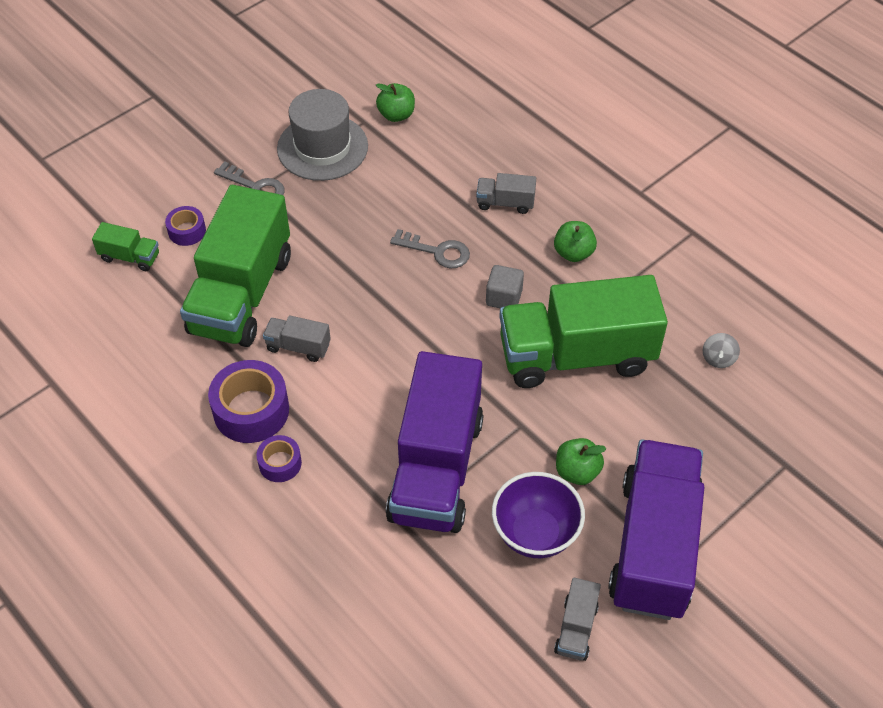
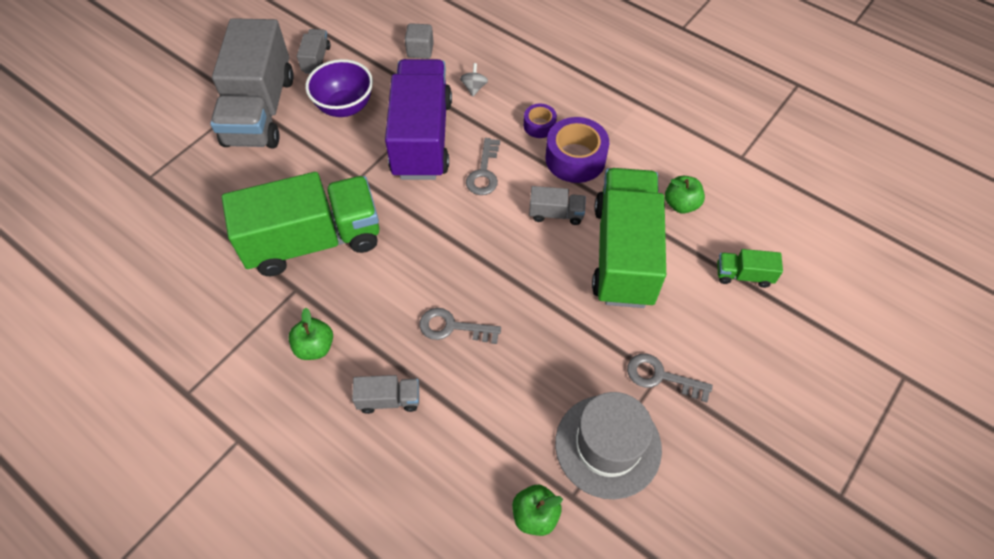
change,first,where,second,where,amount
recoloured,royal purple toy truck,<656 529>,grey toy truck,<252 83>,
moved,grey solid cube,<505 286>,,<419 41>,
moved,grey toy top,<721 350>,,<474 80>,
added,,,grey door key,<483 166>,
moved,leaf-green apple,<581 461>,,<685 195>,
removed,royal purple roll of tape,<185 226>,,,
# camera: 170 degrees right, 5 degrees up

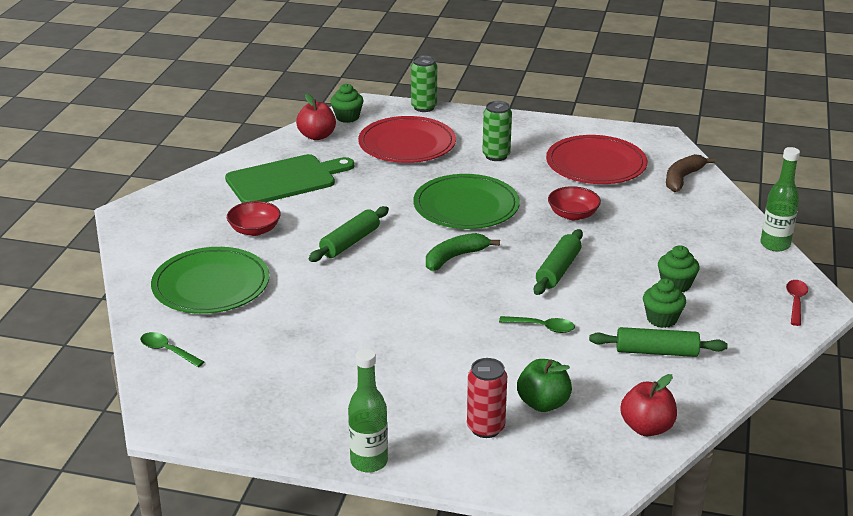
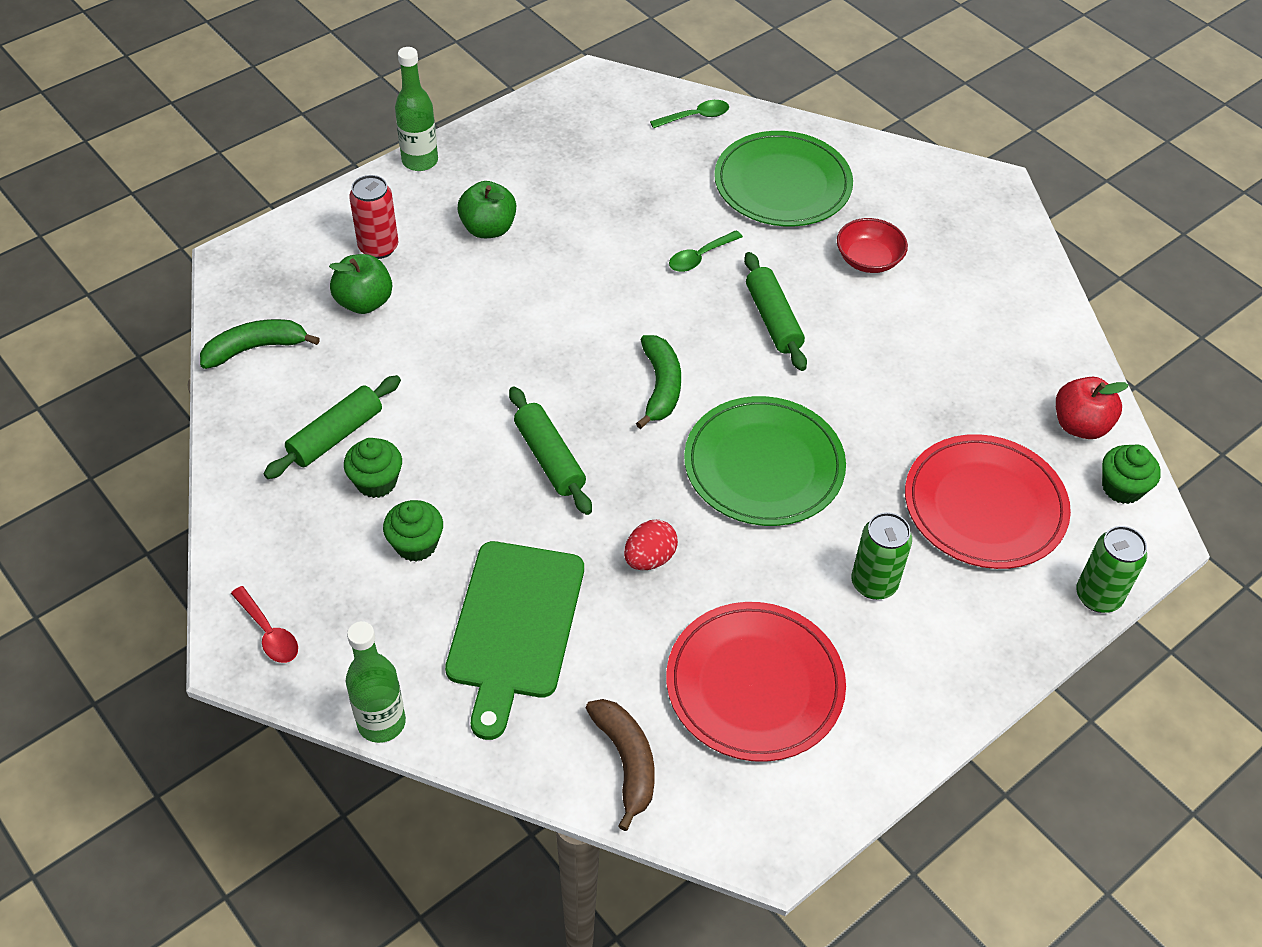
change,first,where,second,where,amount
replaced,scarlet apple,<648 405>,leaf-green banana fruit,<260 344>,
moved,leaf-green bread board,<289 178>,,<514 640>,
added,,,leaf-green apple,<486 209>,
replaced,scarlet serving bowl,<574 203>,scarlet egg,<651 545>,
moved,leaf-green teaspoon,<537 324>,,<706 251>,
# camera: 125 degrees right, 20 degrees up

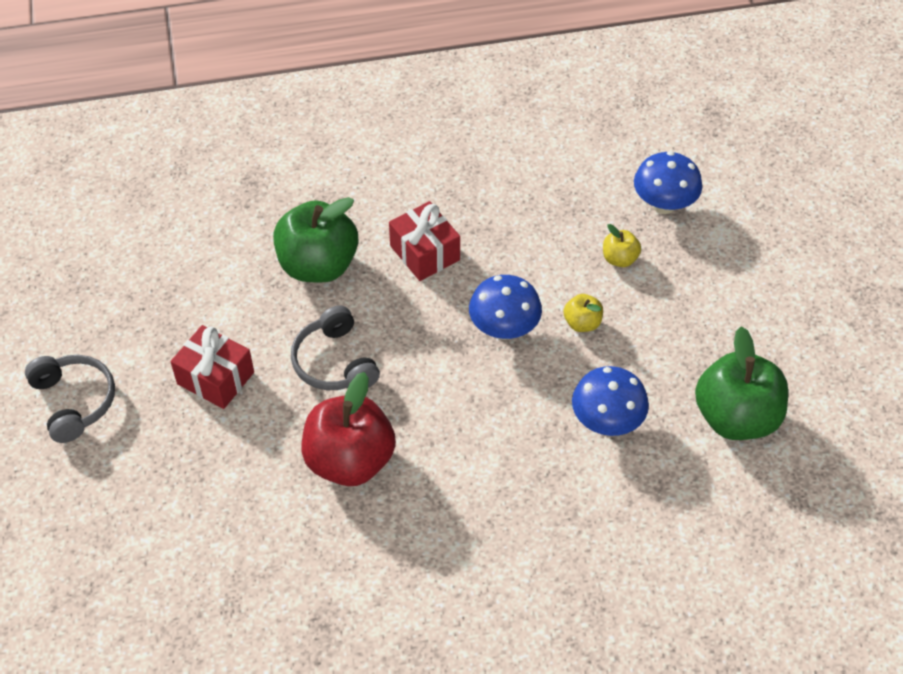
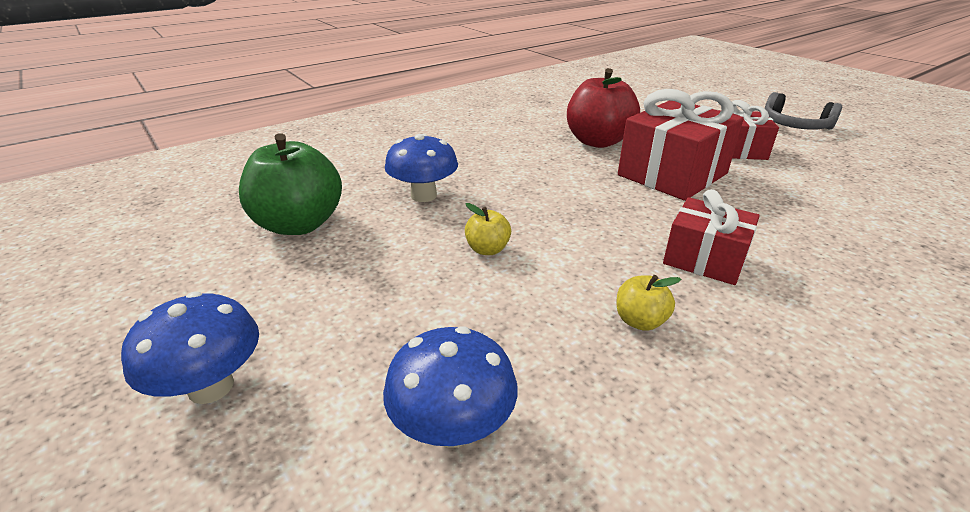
change,first,where,second,where,amount
moved,blue mushroom,<505 307>,,<190 348>,
moved,golden apple,<622 245>,,<649 303>,
replaced,grey headphones,<335 347>,scarlet present,<681 145>,
removed,leaf-green apple,<315 240>,,,
# camera: 155 degrees right, 20 degrees down

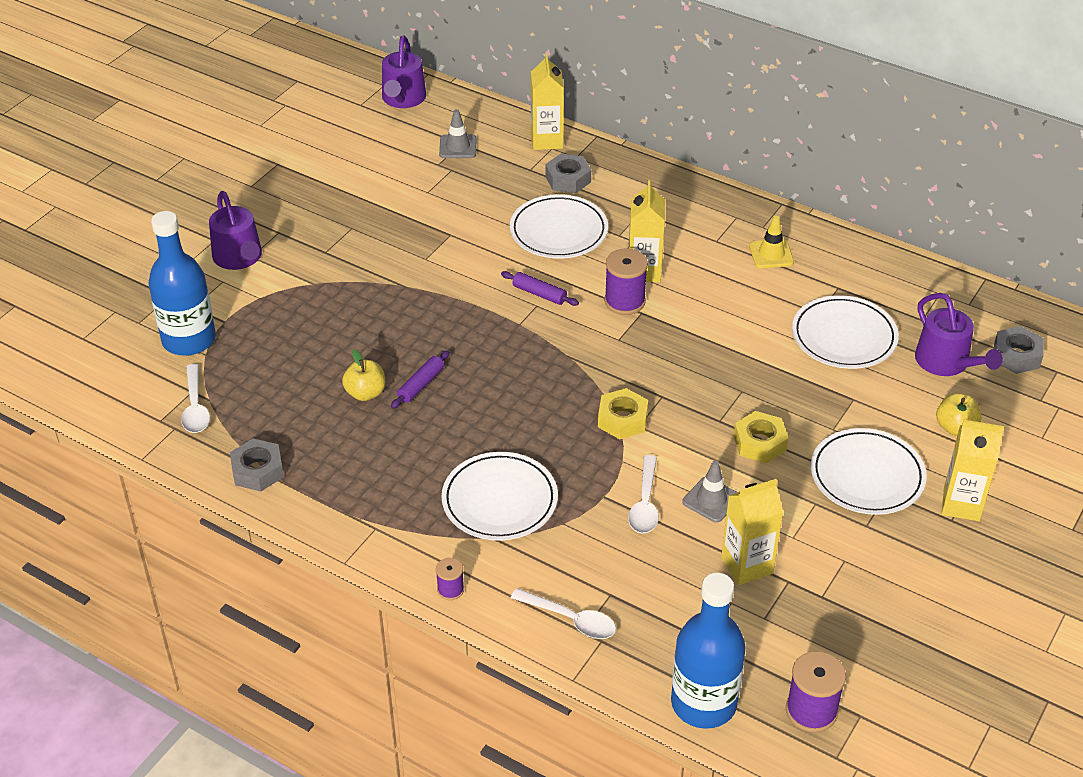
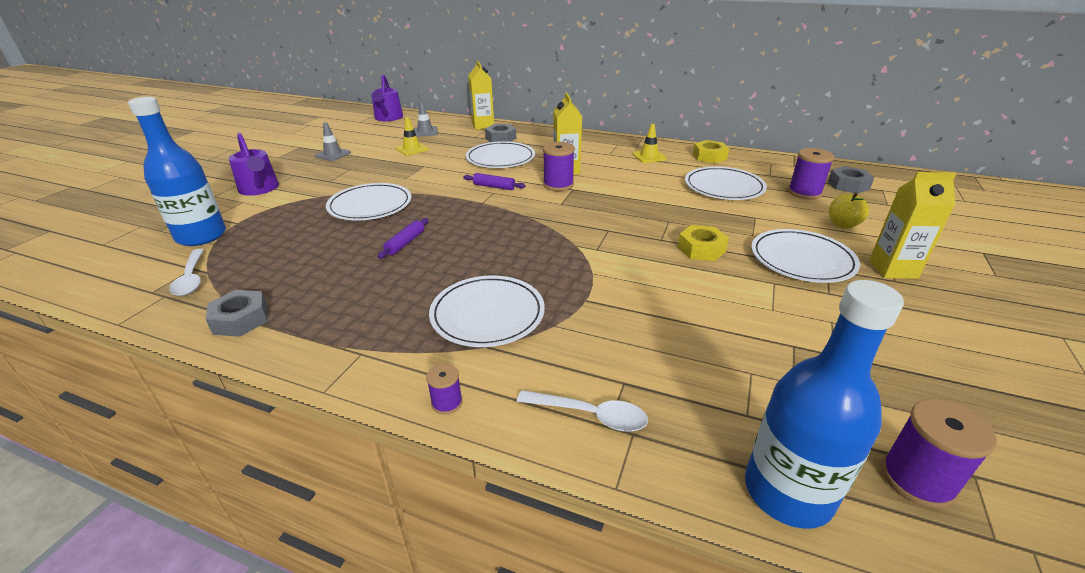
change,first,where,second,where,amount
moved,grey traffic cone,<710 492>,,<333 141>,
added,,,snow-white dinner plate,<368 202>,
added,,,golden traffic cone,<411 136>,
moved,golden hex nut,<623 413>,,<711 151>,
replaced,royal purple watering pot,<959 334>,royal purple reel of thread,<811 174>,
removed,golden apple,<363 375>,,,
removed,snow-white teaspoon,<643 494>,,,
removed,golden juice carton,<752 532>,,,
# camera: 10 degrees left, 10 degrees down

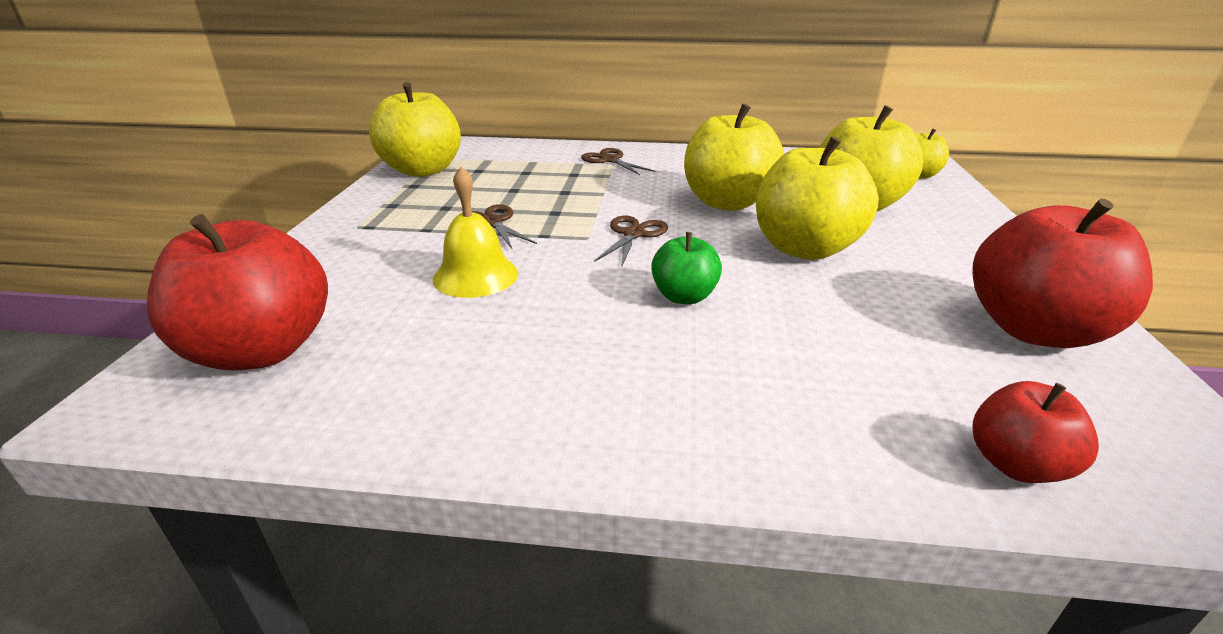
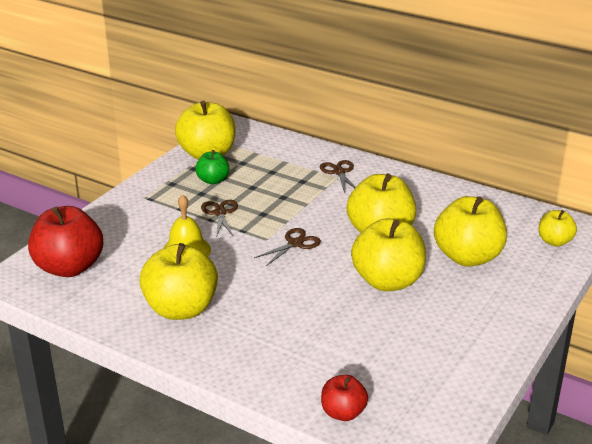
change,first,where,second,where,amount
added,,,golden apple,<178 281>,
moved,leaf-green apple,<686 268>,,<212 167>,
removed,scarlet apple,<1062 273>,,,
# camera: 25 degrees right, 0 degrees up

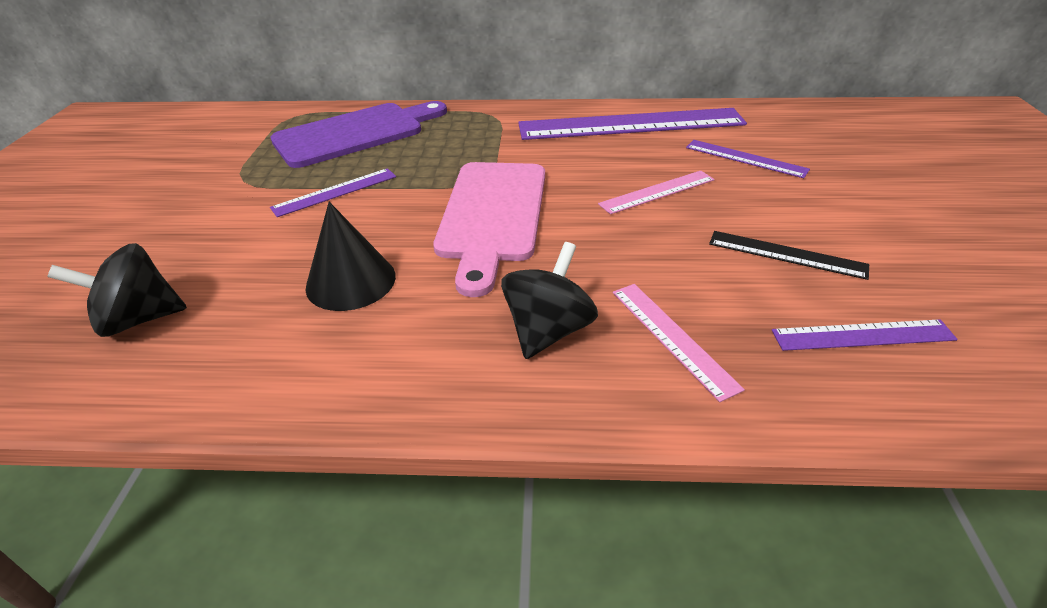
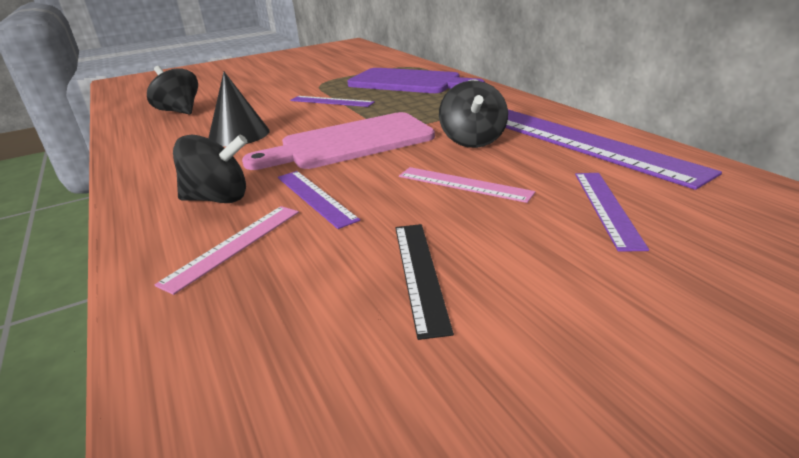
change,first,where,second,where,amount
moved,royal purple measuring stick,<864 335>,,<319 200>,
added,,,jet-black toy top,<473 114>,
# camera: 60 degrees right, 10 degrees down

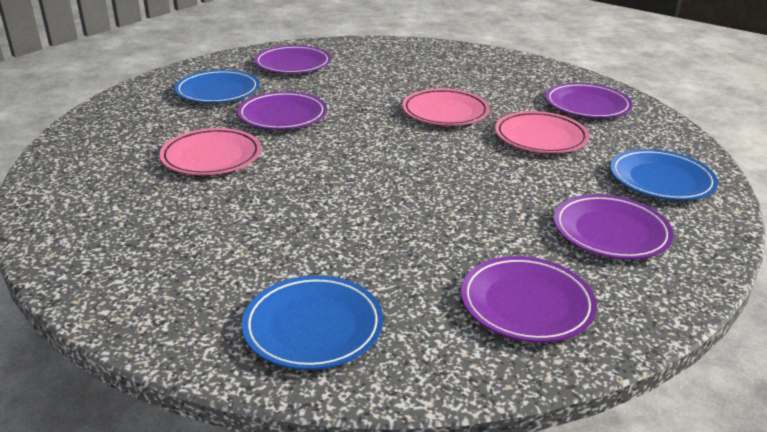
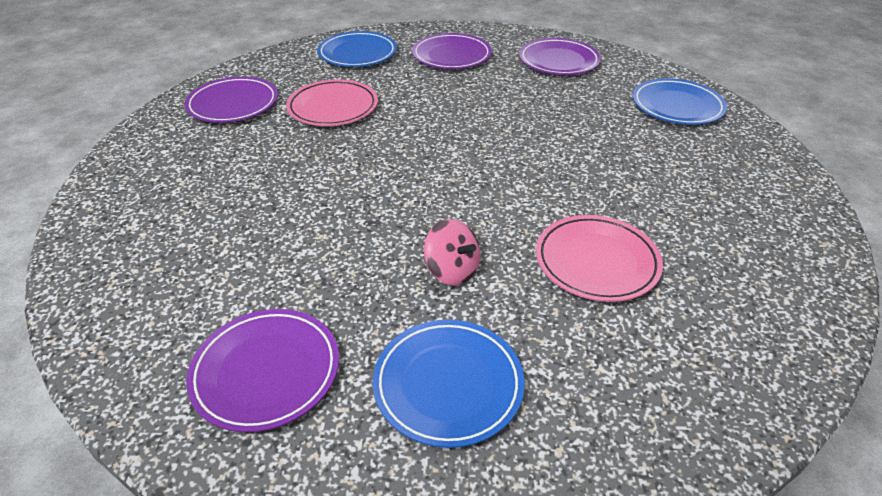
change,first,where,second,where,amount
replaced,royal purple dinner plate,<282 110>,rose-pink toy top,<452 252>,
removed,rose-pink dinner plate,<446 107>,,,
# camera: 125 degrees left, 10 degrees up

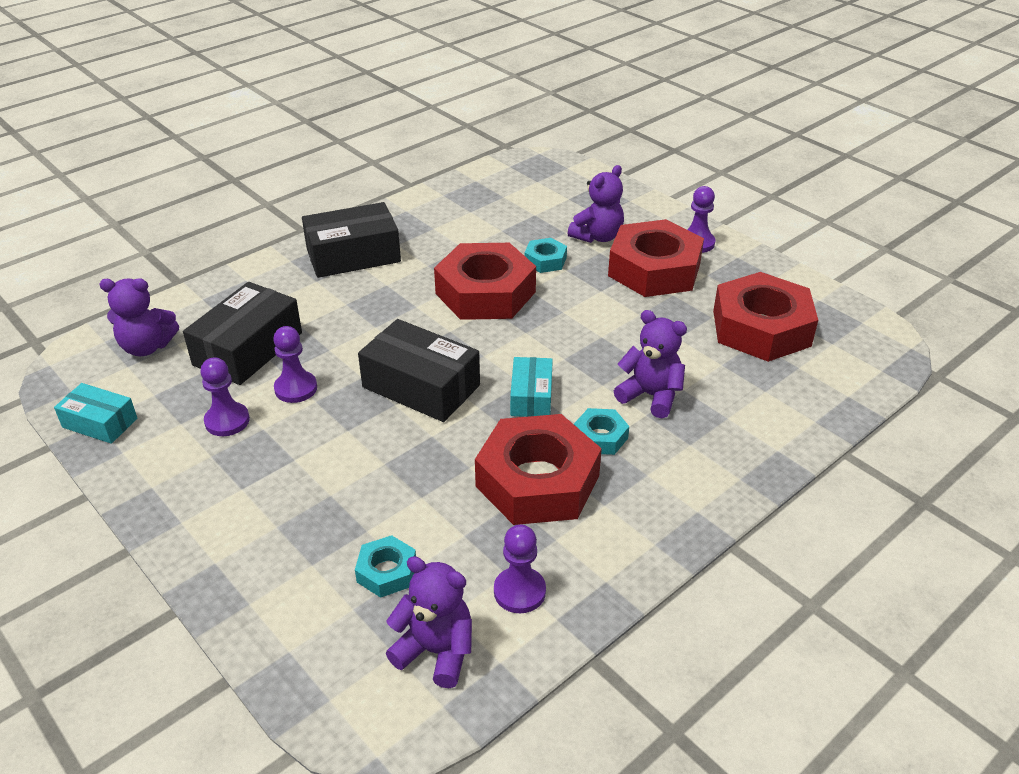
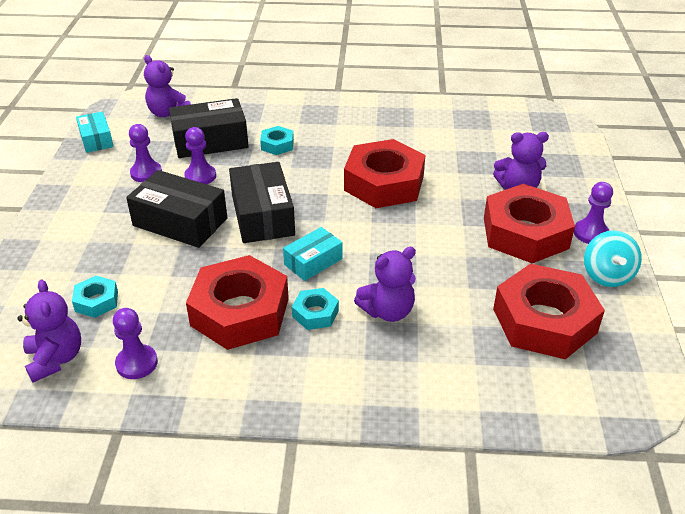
change,first,where,second,where,amount
moved,jet-black box,<351 240>,,<176 209>,
moved,teal hex nut,<545 255>,,<277 140>,
turned,royal purple teddy bear,<650 364>,,<385 284>,75 degrees clockwise
added,,,teal toy top,<613 258>,
# camera: 45 degrees right, 0 degrees up

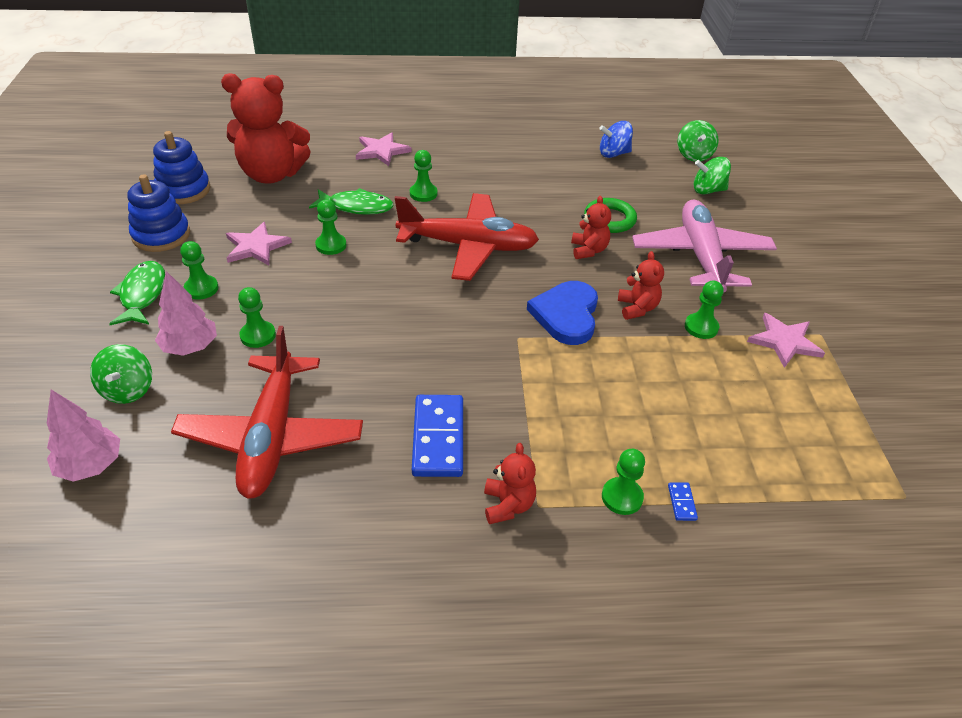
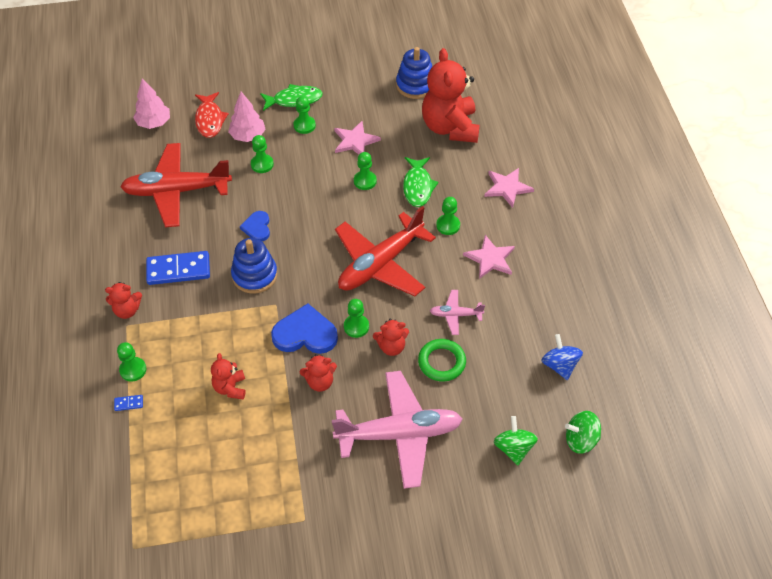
change,first,where,second,where,amount
replaced,leaf-green toy top,<121 374>,scarlet fish,<212 115>,
added,,,scarlet teddy bear,<228 376>,
moved,blue ring stacker,<158 213>,,<254 266>,
added,,,blue love heart,<255 226>,
turned,scarlet toy plane,<467 237>,,<385 251>,45 degrees clockwise
moved,leaf-green chess pawn,<704 310>,,<356 318>,
added,,,rose-pink toy plane,<457 312>,
moved,rose-pink star shape,<786 340>,,<489 257>,
# camera: 85 degrees right, 10 degrees up

